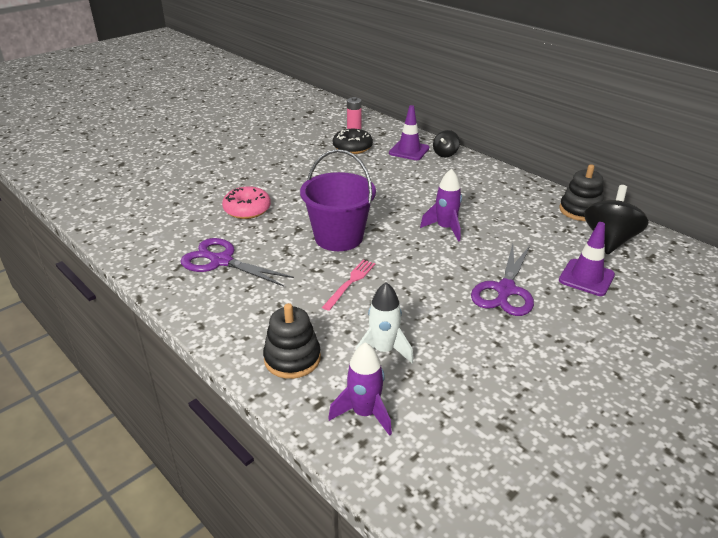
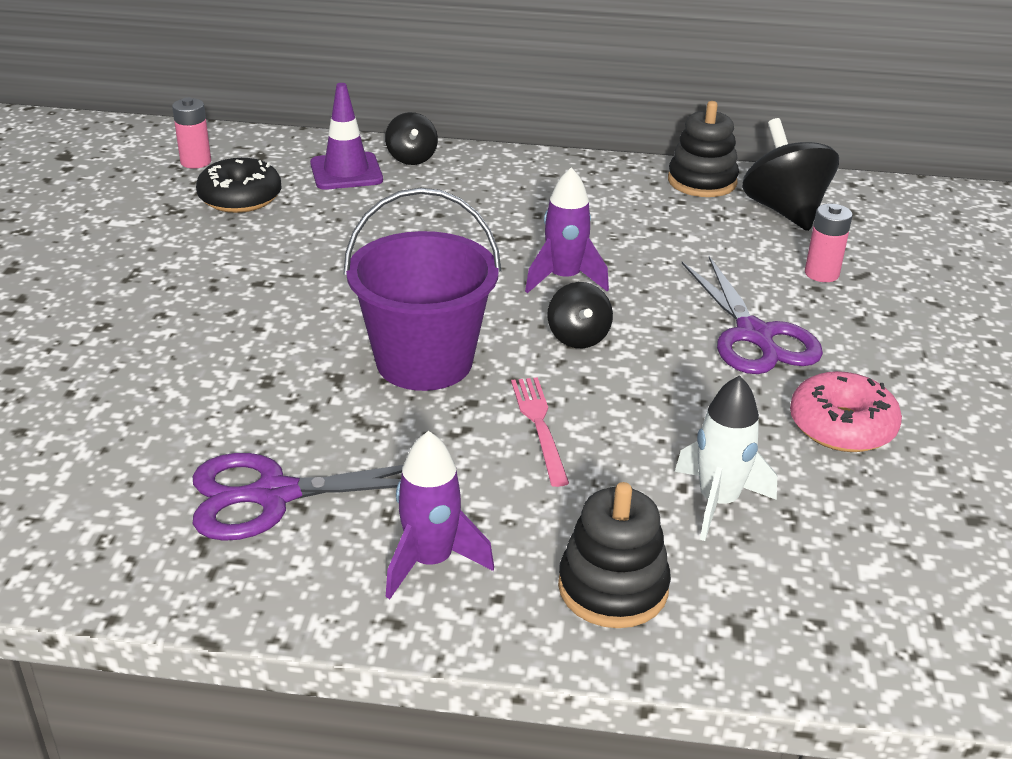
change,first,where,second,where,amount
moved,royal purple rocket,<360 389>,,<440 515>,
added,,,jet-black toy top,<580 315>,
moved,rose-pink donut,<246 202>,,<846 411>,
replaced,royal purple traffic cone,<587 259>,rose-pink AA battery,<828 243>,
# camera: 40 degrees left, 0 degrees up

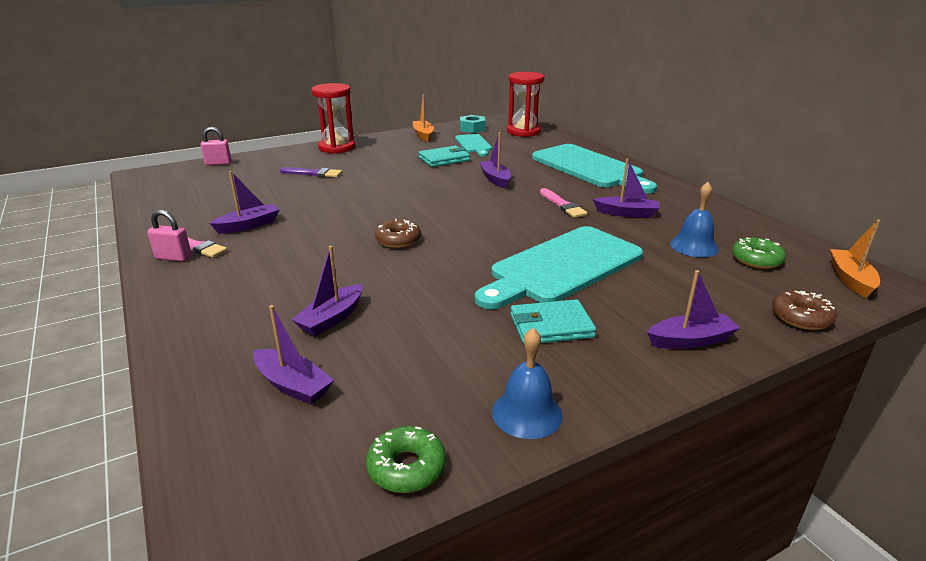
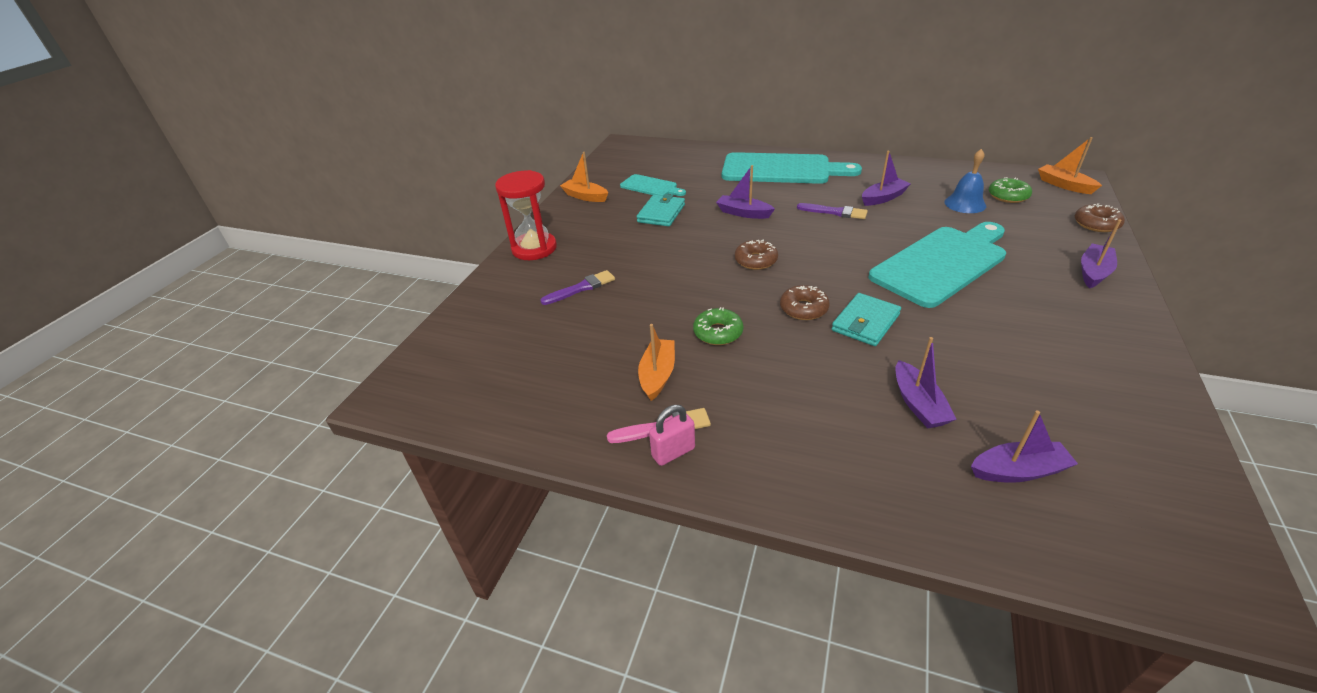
change,first,where,second,where,amount
recoloured,royal purple boat,<244 202>,orange-coloured boat,<656 362>,
moved,leaf-green donut,<406 459>,,<718 326>,
added,,,dark brown donut,<756 255>,
recoloured,rose-pink paint brush,<563 203>,royal purple paint brush,<832 211>,
moved,teal billfold,<553 321>,,<866 319>,
turned,teal bread board,<559 267>,,<937 265>,135 degrees counterclockwise
removed,rose-pink small lock,<215 146>,,,
removed,teal hex nut,<472 124>,,,
removed,blue bell,<527 383>,,,
removed,scarlet sand timer,<525 104>,,,
# camera: 40 degrees left, 10 degrees up

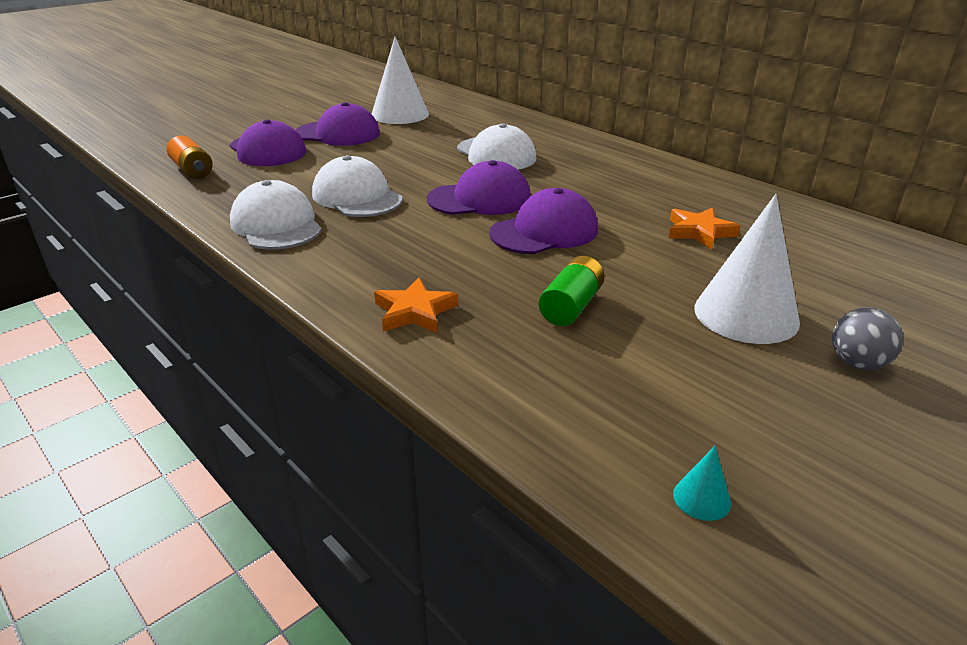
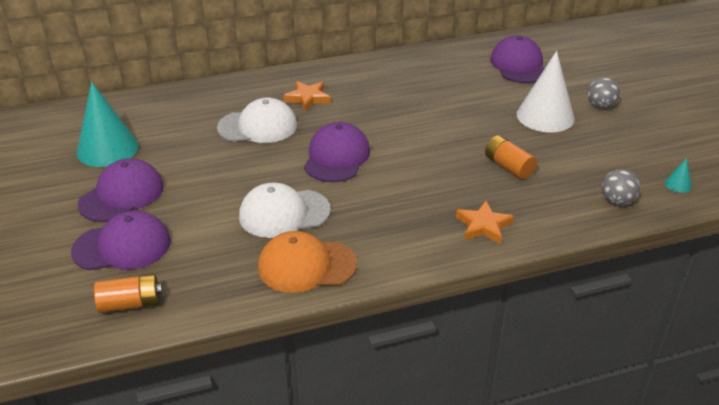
change,first,where,second,where,amount
recoloured,snow-white solid cone,<400 80>,teal solid cone,<107 124>,
recoloured,snow-white peaked cap,<276 215>,orange-coloured peaked cap,<307 262>,
moved,orange-coloured star shape,<704 228>,,<307 96>,
recoloured,leaf-green AA battery,<572 291>,orange-coloured AA battery,<511 157>,
moved,royal purple peaked cap,<543 221>,,<517 59>,
added,,,grey ball,<621 187>,
# camera: 65 degrees left, 5 degrees up

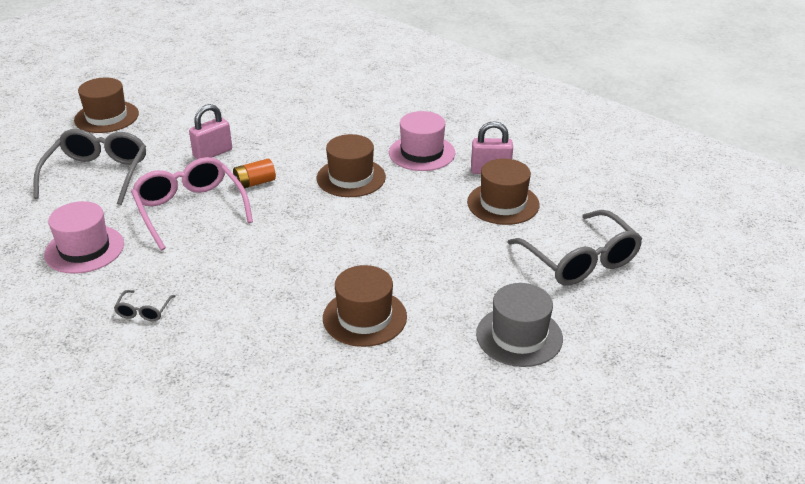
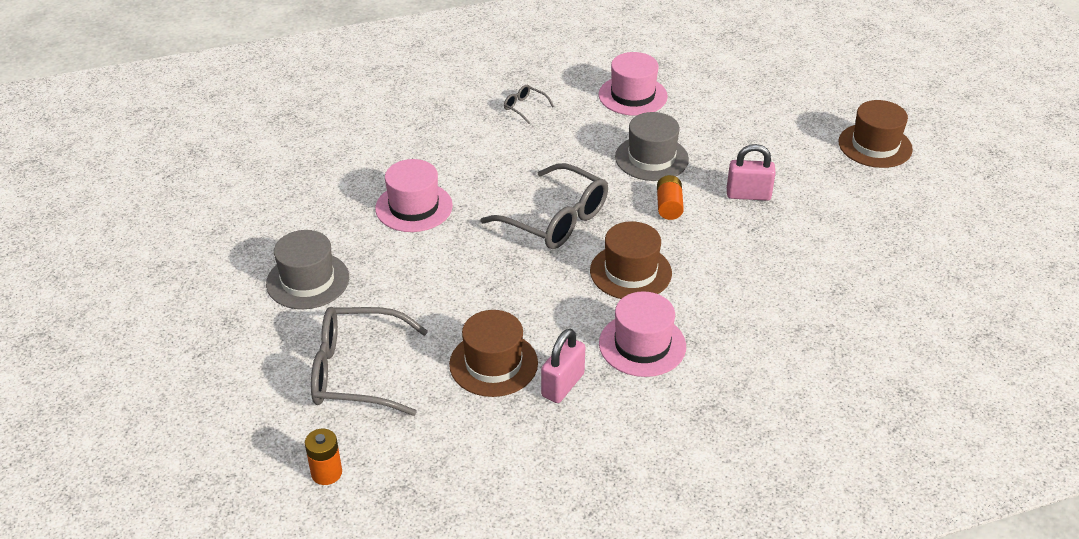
change,first,where,second,where,amount
added,,,orange-coloured AA battery,<323 457>,
recoloured,dark brown top hat,<365 306>,rose-pink top hat,<414 195>,
moved,grey eyeglasses,<90 167>,,<544 206>,
replaced,rose-pink eyeglasses,<192 203>,grey top hat,<652 146>,
turned,rose-pink small lock,<210 131>,,<751 172>,75 degrees counterclockwise
# camera: 120 degrees right, 5 degrees up

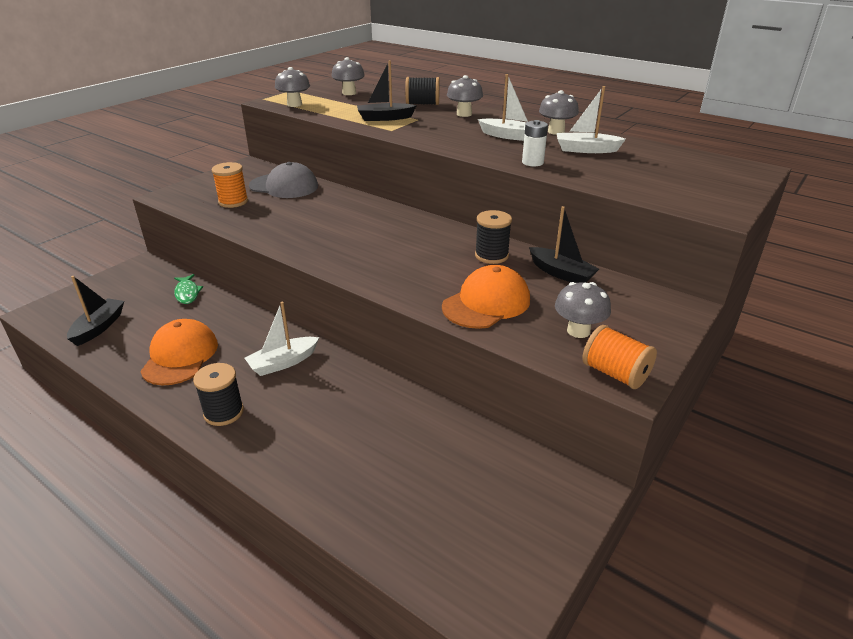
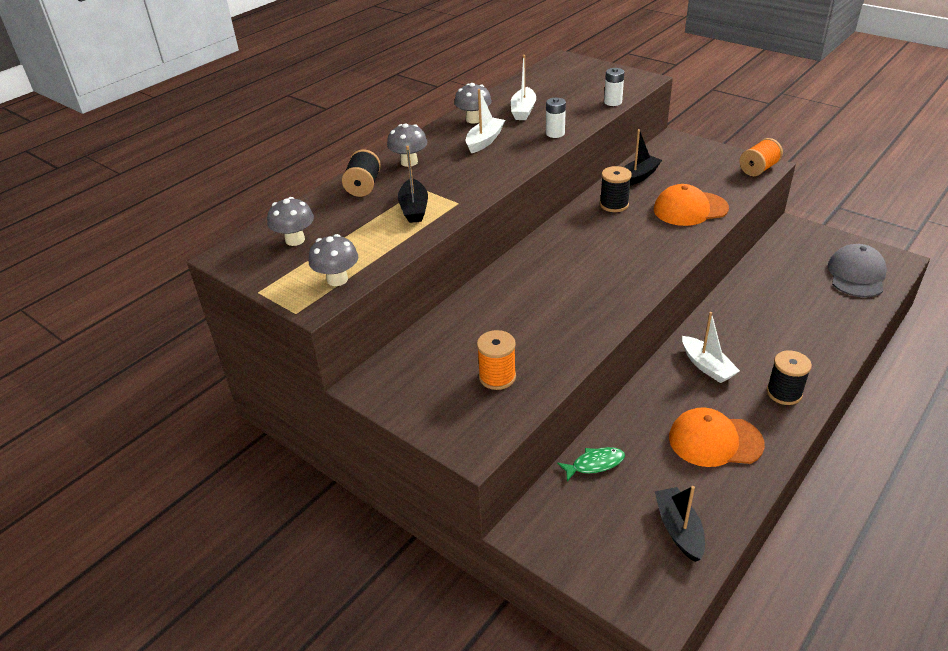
change,first,where,second,where,amount
added,,,snow-white AA battery,<614 87>,
turned,orange-coloured peaked cap,<486 297>,,<691 205>,60 degrees counterclockwise
turned,jet-black boat,<95 311>,,<680 524>,60 degrees clockwise
moved,grey peaked cap,<283 180>,,<857 271>,
removed,grey mushroom,<583 310>,,,
# camera: 85 degrees left, 5 degrees up

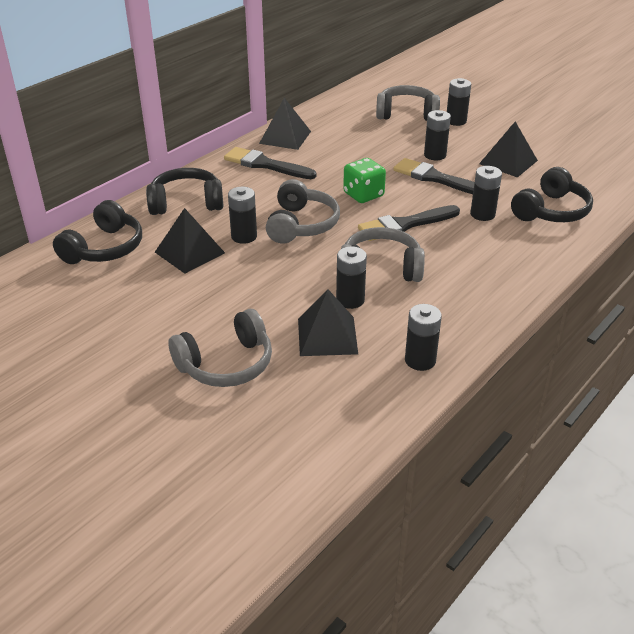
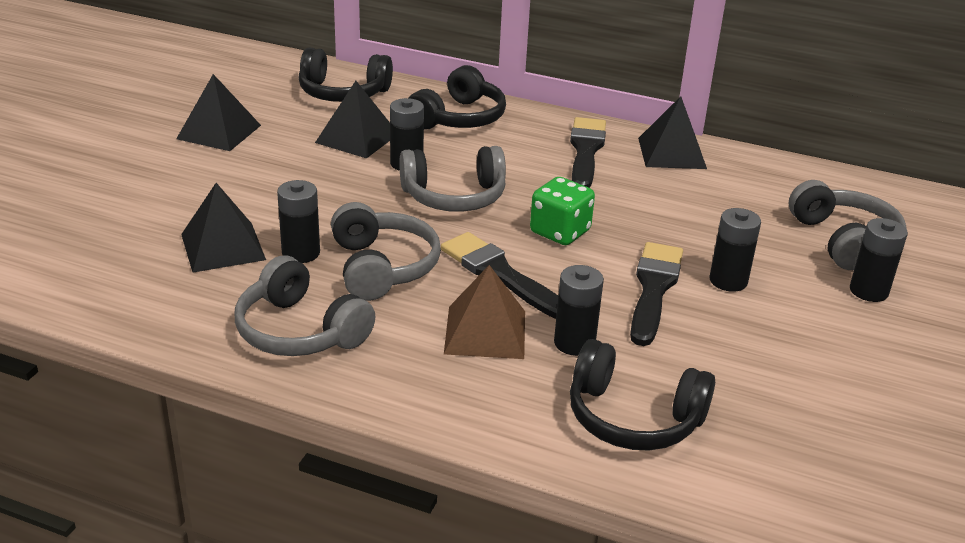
change,first,where,second,where,amount
moved,jet-black solid pyramid,<508 149>,,<218 112>,
moved,grey headphones,<220 348>,,<305 306>,
turned,jet-black headphones,<185 191>,,<457 97>,60 degrees clockwise
added,,,dark brown solid pyramid,<484 312>,
removed,jet-black AA battery,<423 337>,,,
# camera: 70 degrees right, 5 degrees down

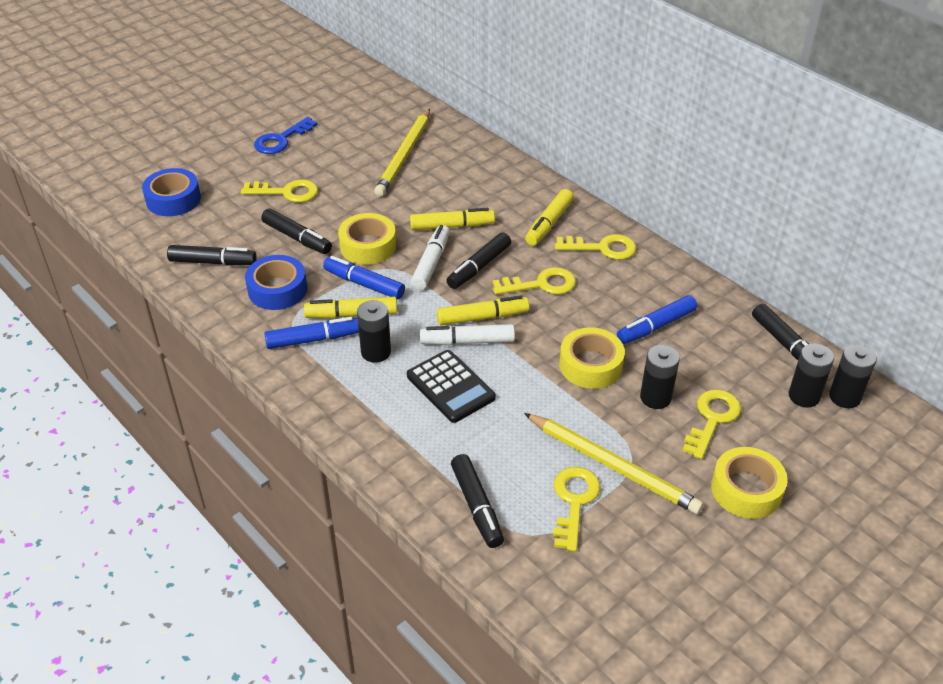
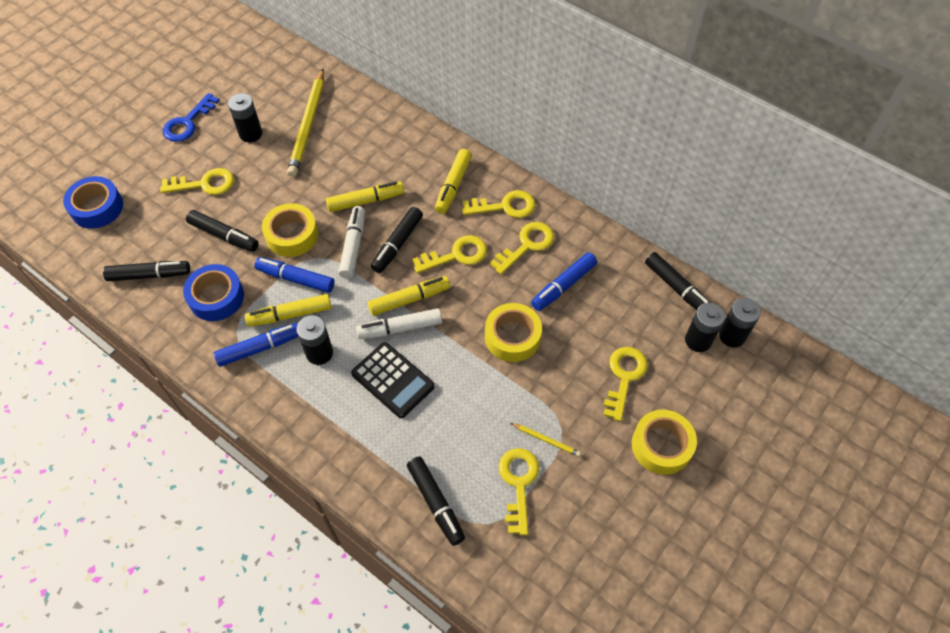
change,first,where,second,where,amount
moved,jet-black AA battery,<660 377>,,<245 117>,
added,,,golden door key,<522 248>,
resized,golden wooden pencil,<614 463>,,<546 440>,x0.43
# camera: 10 degrees left, 15 degrees up

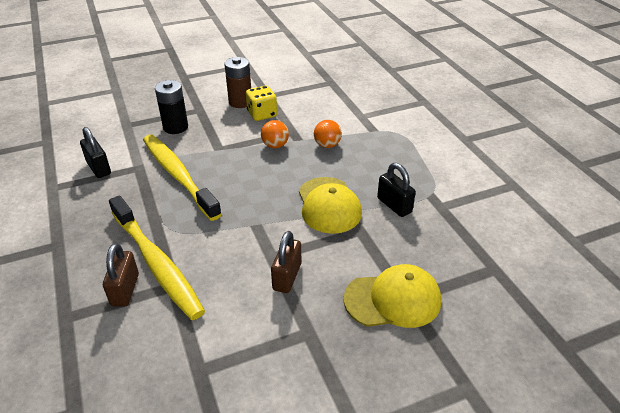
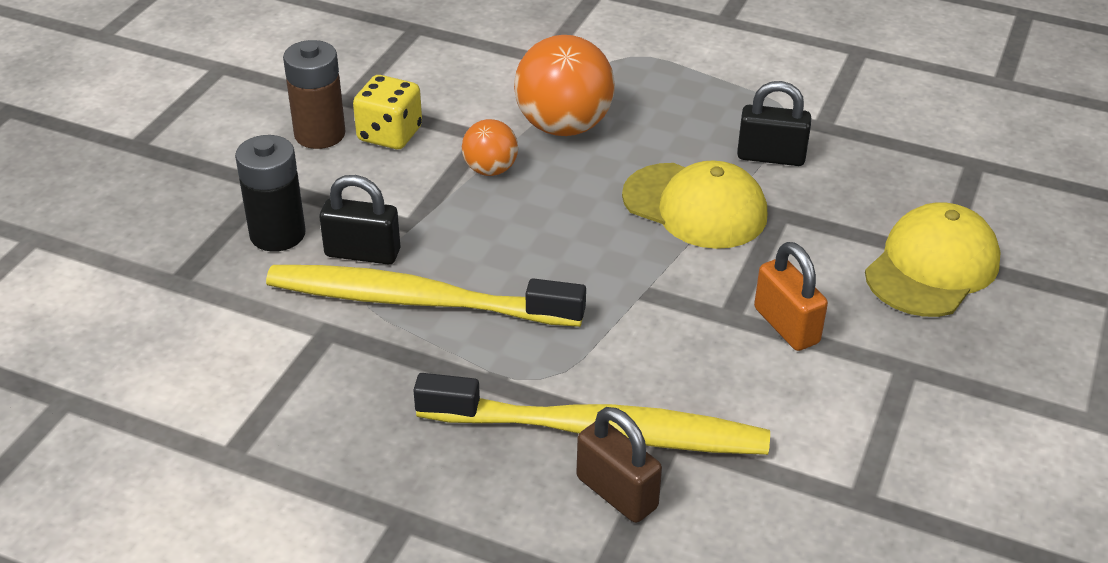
change,first,where,second,where,amount
moved,jet-black small lock,<95 152>,,<359 219>,
resized,orange-coloured ball,<328 134>,,<564 85>,x1.83
recoloured,dark brown small lock,<286 262>,orange-coloured small lock,<791 296>,
# camera: 45 degrees left, 0 degrees up

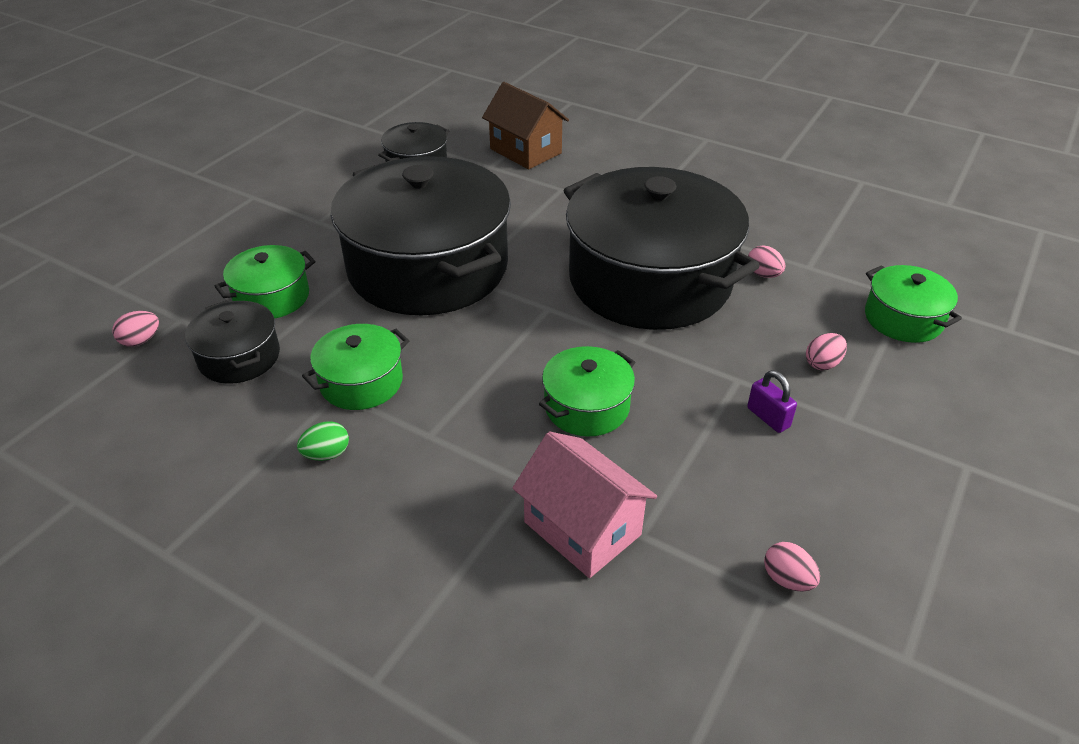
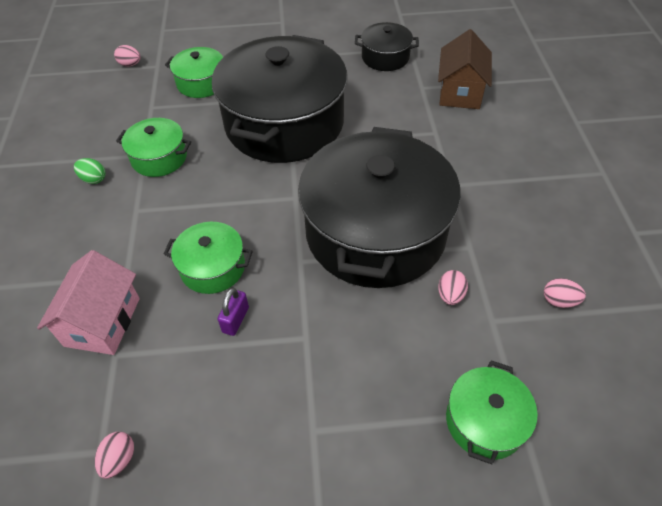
change,first,where,second,where,amount
moved,royal purple small lock,<772 401>,,<233 312>,
moved,rose-pink egg,<826 351>,,<565 293>,
removed,jet-black pot,<232 342>,,,
# camera: 55 degrees right, 10 degrees up

